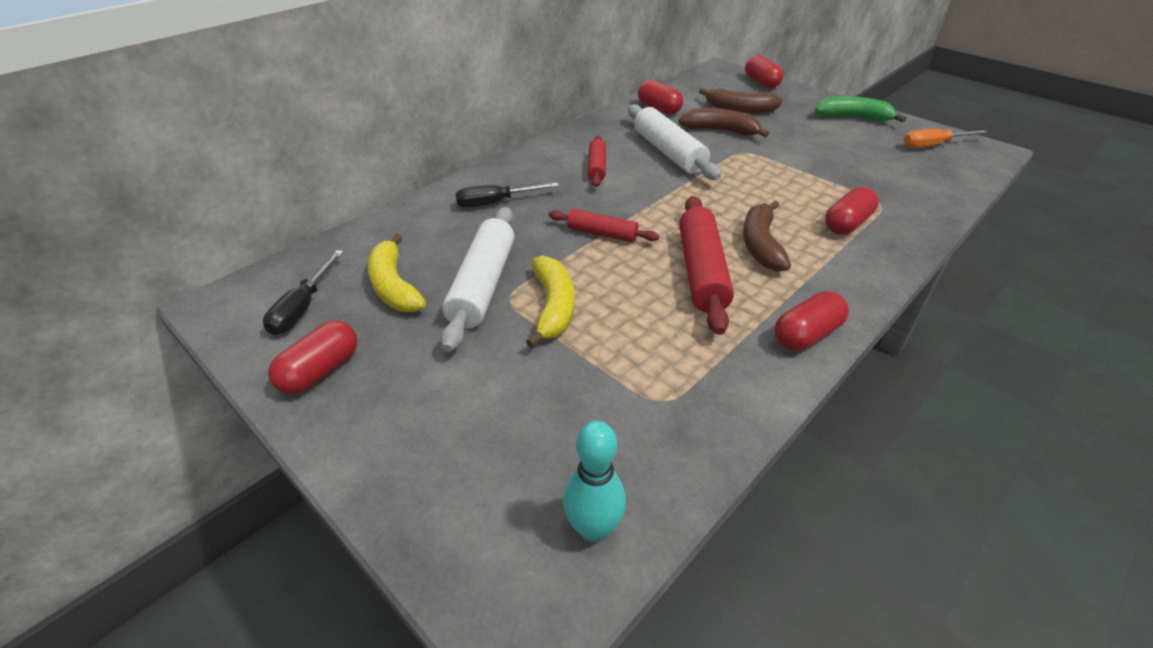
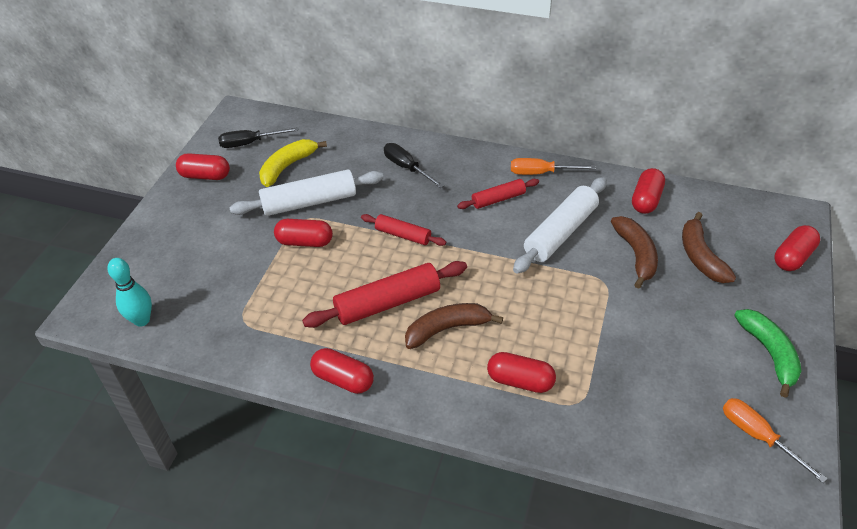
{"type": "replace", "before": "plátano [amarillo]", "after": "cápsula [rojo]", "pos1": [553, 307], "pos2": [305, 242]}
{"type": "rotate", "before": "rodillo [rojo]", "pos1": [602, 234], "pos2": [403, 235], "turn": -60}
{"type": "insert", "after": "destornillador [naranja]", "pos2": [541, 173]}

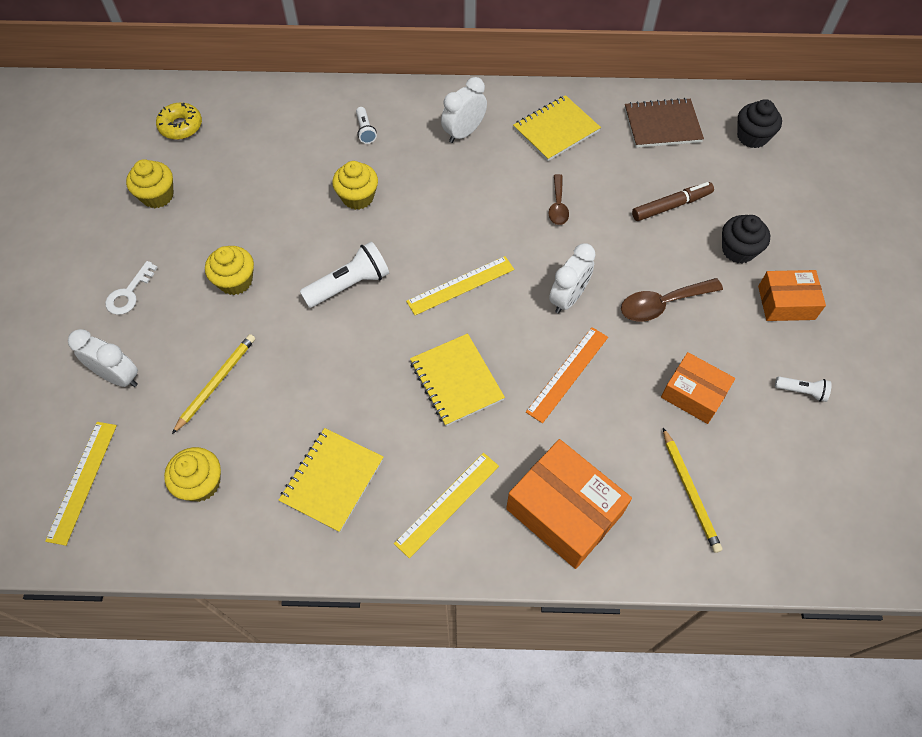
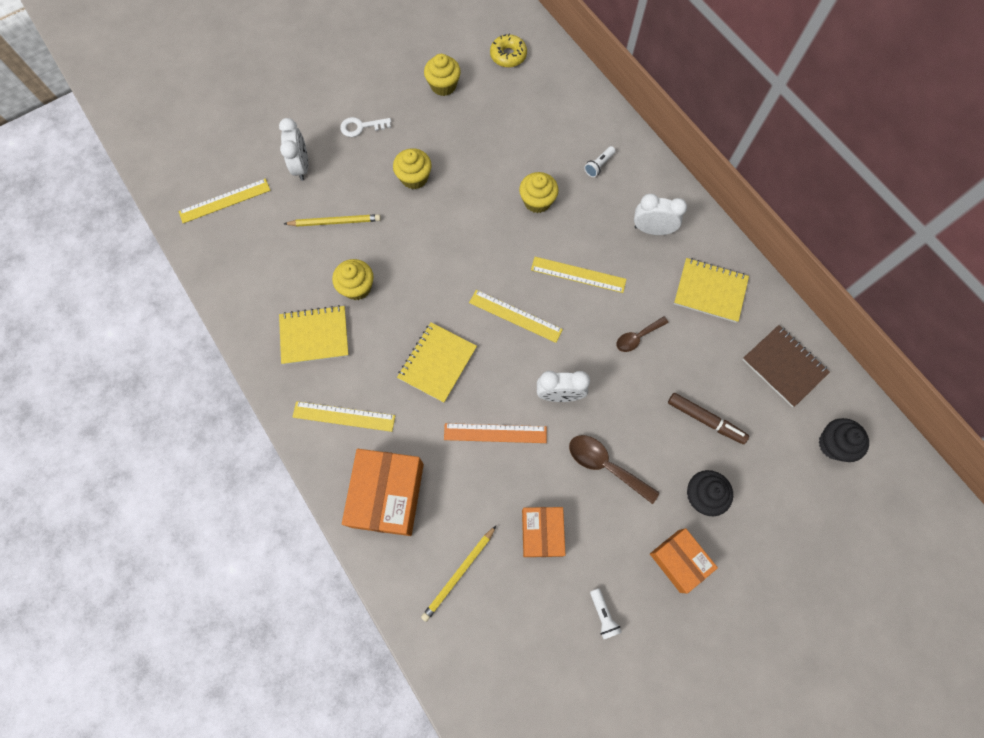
{"type": "move", "before": "magdalena [amarillo]", "pos1": [201, 483], "pos2": [357, 287]}
{"type": "delete", "before": "lámpara de mano [blanco]", "pos1": [349, 285]}
{"type": "insert", "after": "regla [amarillo]", "pos2": [578, 274]}

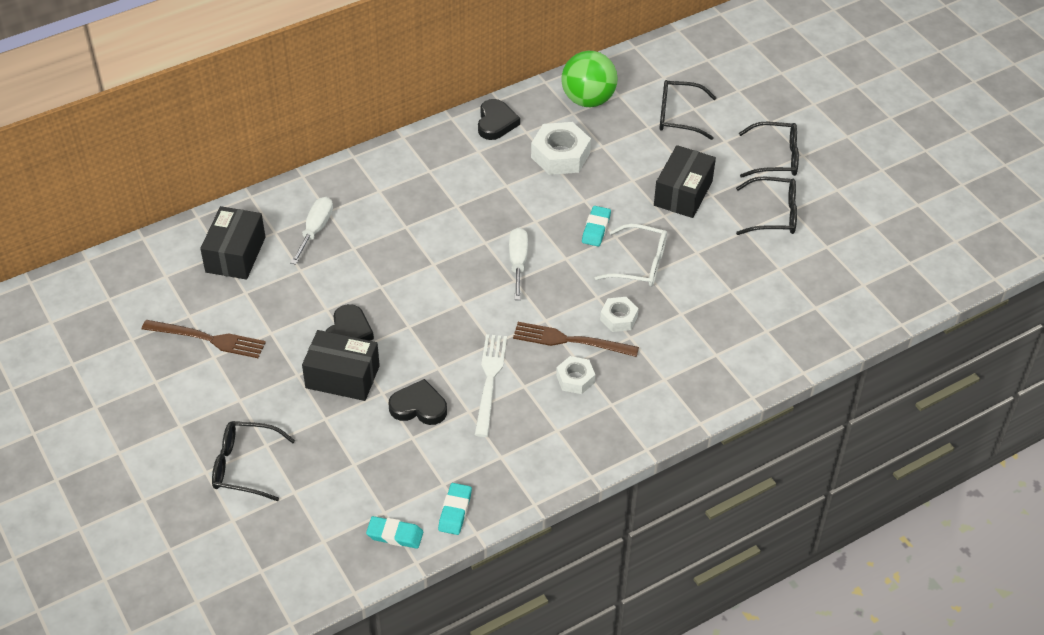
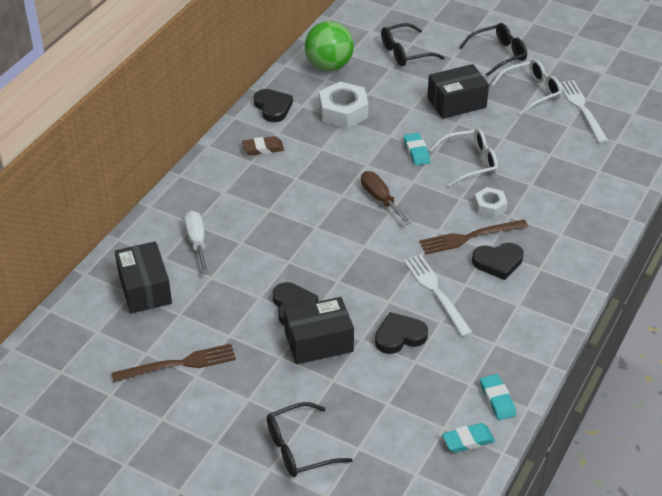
{"type": "recolor", "before": "destornillador [blanco]", "after": "destornillador [marrón]", "pos1": [518, 263], "pos2": [380, 199]}
{"type": "replace", "before": "tuerca [blanco]", "after": "corazón [negro]", "pos1": [575, 379], "pos2": [498, 262]}
{"type": "rotate", "before": "caja [negro]", "pos1": [683, 193], "pos2": [456, 103], "turn": 75}
{"type": "recolor", "before": "gafas [negro]", "after": "gafas [blanco]", "pos1": [773, 214], "pos2": [531, 92]}
{"type": "insert", "after": "goma de borrar [marrón]", "pos2": [263, 148]}
{"type": "insert", "after": "tenedor [blanco]", "pos2": [582, 109]}

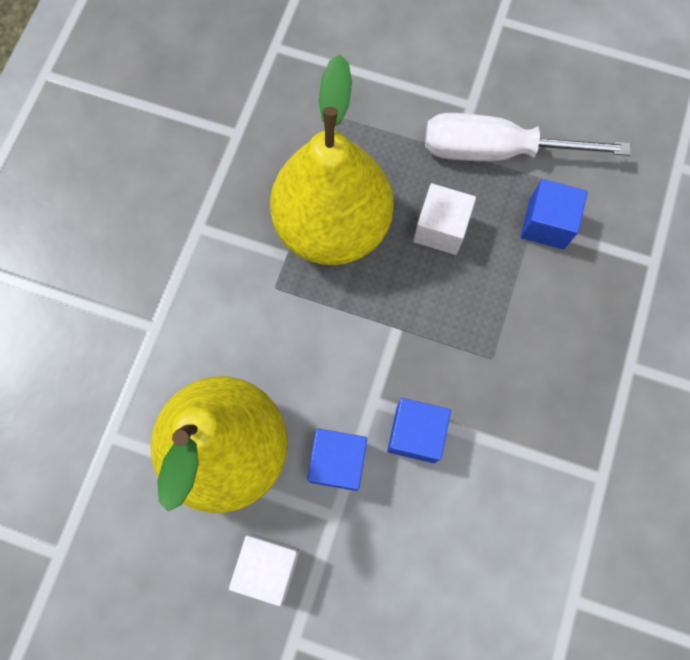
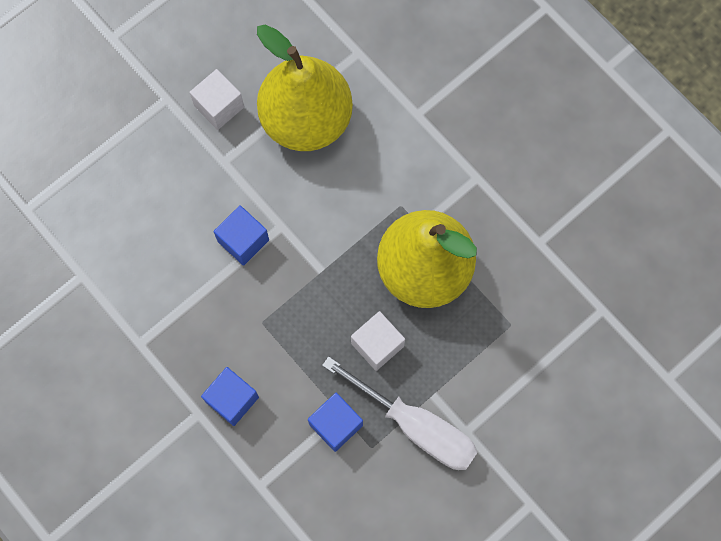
{"type": "move", "before": "cubo [azul]", "pos1": [337, 462], "pos2": [232, 399]}
{"type": "rotate", "before": "destornillador [blanco]", "pos1": [497, 151], "pos2": [415, 426], "turn": 90}

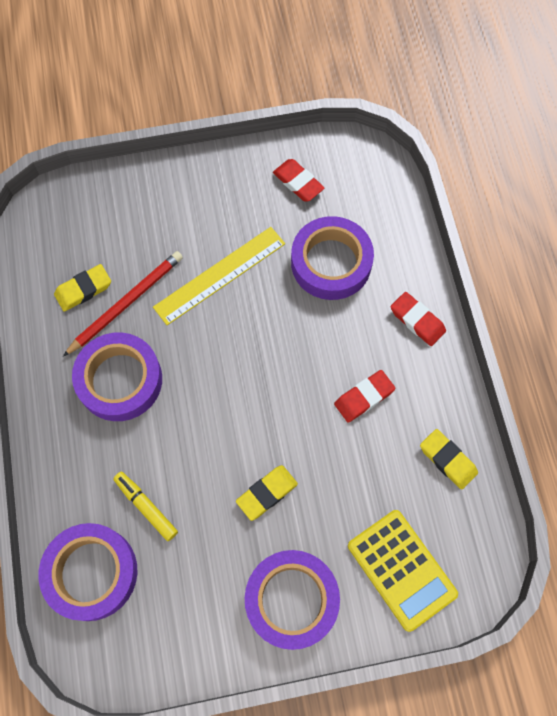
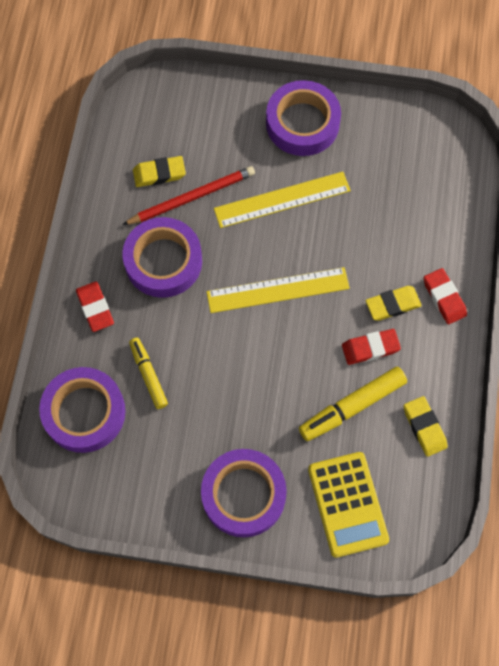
{"type": "move", "before": "goma de borrar [amarillo]", "pos1": [267, 493], "pos2": [392, 305]}
{"type": "move", "before": "goma de borrar [rojo]", "pos1": [298, 182], "pos2": [95, 308]}
{"type": "move", "before": "cinta adhesiva [morado]", "pos1": [331, 263], "pos2": [302, 123]}
{"type": "insert", "after": "regla [amarillo]", "pos2": [278, 290]}
{"type": "insert", "after": "rotulador [amarillo]", "pos2": [352, 406]}

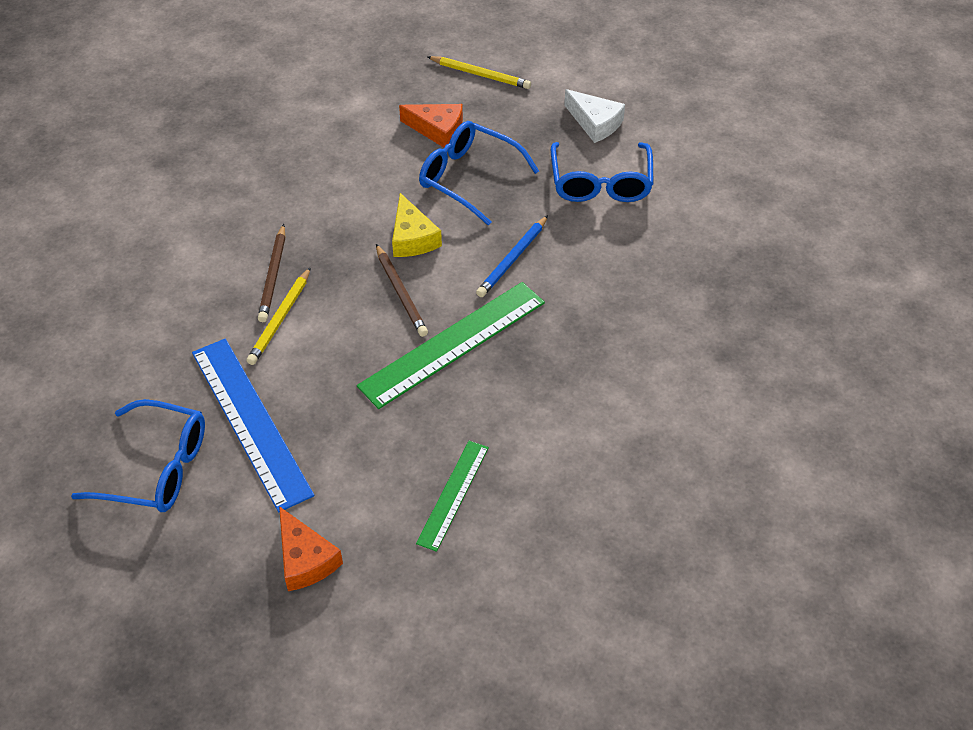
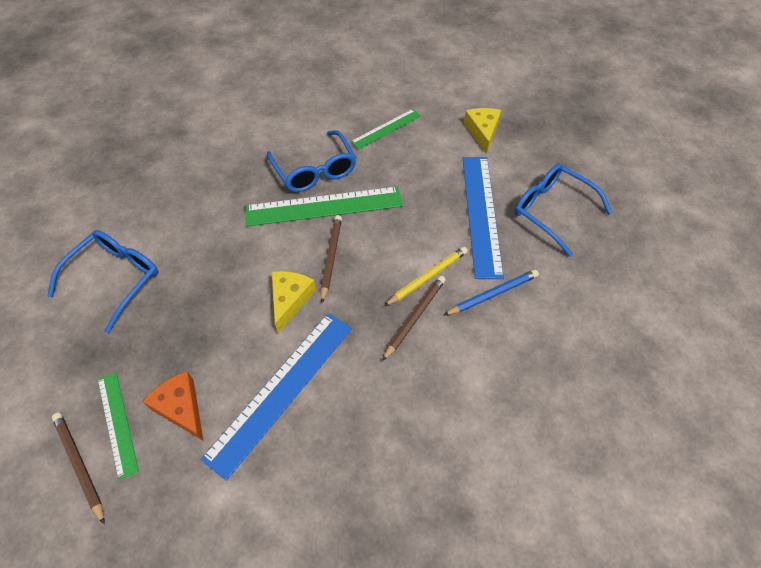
{"type": "recolor", "before": "queso [naranja]", "after": "queso [amarillo]", "pos1": [305, 559], "pos2": [482, 132]}
{"type": "move", "before": "gafas [azul]", "pos1": [468, 178], "pos2": [315, 170]}
{"type": "recolor", "before": "lápiz [amarillo]", "after": "lápiz [marrón]", "pos1": [480, 75], "pos2": [79, 465]}
{"type": "move", "before": "lápiz [azul]", "pos1": [512, 259], "pos2": [492, 294]}
{"type": "delete", "before": "queso [blanco]", "pos1": [595, 123]}
{"type": "insert", "after": "regla [verde]", "pos2": [117, 423]}
{"type": "insert", "after": "regla [azul]", "pos2": [281, 390]}

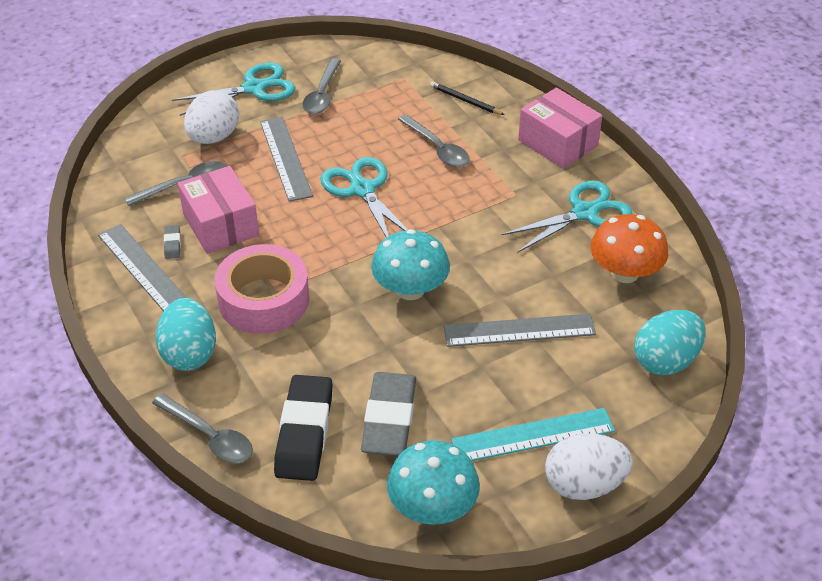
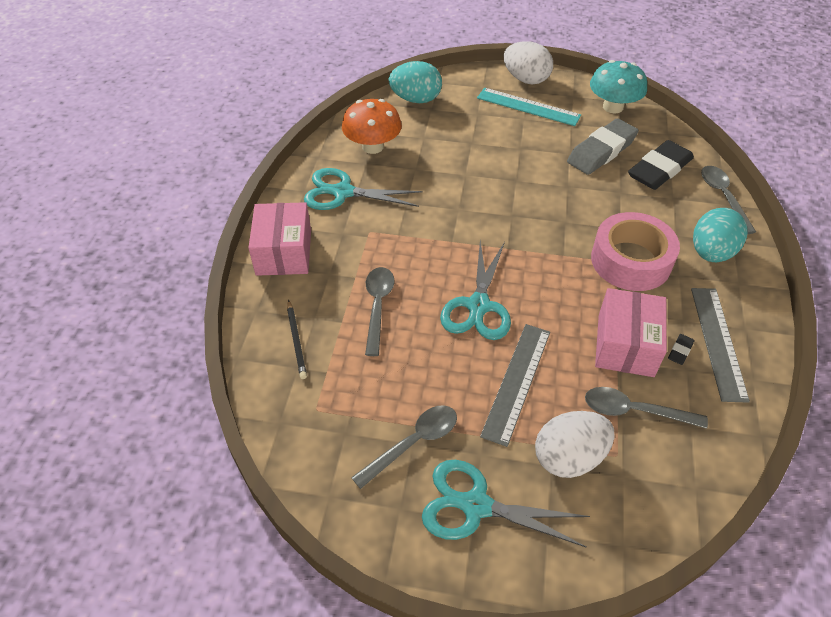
{"type": "recolor", "before": "goma de borrar [gris]", "after": "goma de borrar [negro]", "pos1": [172, 244], "pos2": [680, 351]}
{"type": "delete", "before": "seta [turquesa]", "pos1": [410, 290]}
{"type": "delete", "before": "regla [gris]", "pos1": [519, 330]}

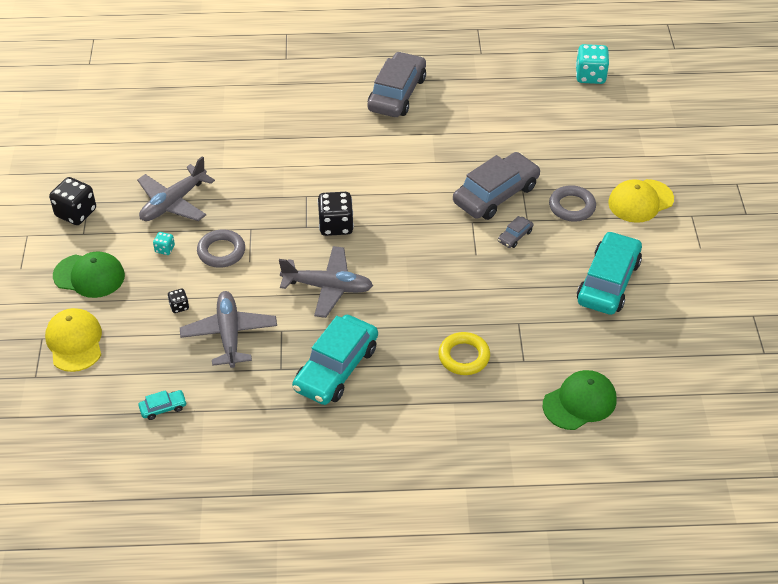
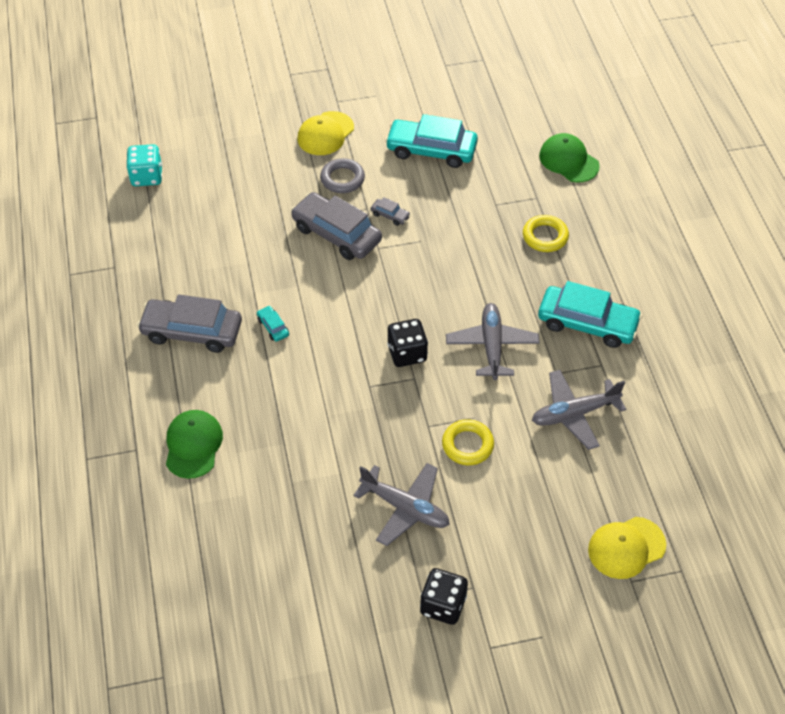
{"type": "move", "before": "gorra [verde]", "pos1": [89, 276], "pos2": [193, 445]}
{"type": "move", "before": "coche [turquesa]", "pos1": [163, 408], "pos2": [273, 327]}
{"type": "delete", "before": "dado [turquesa]", "pos1": [165, 249]}
{"type": "delete", "before": "dado [negro]", "pos1": [179, 306]}
{"type": "recolor", "before": "anillo [gris]", "after": "anillo [amarillo]", "pos1": [221, 252], "pos2": [467, 445]}
{"type": "rotate", "before": "gorra [amarillo]", "pos1": [640, 201], "pos2": [325, 134], "turn": 75}

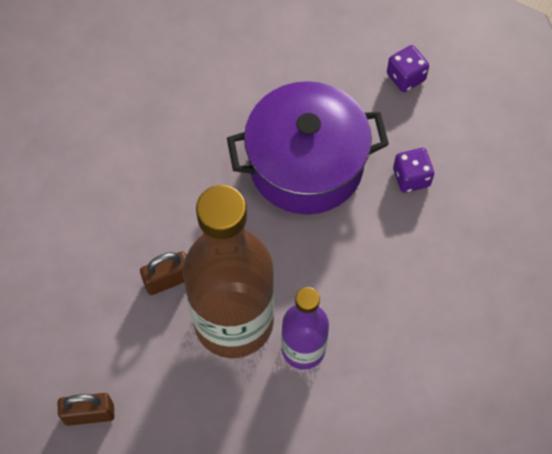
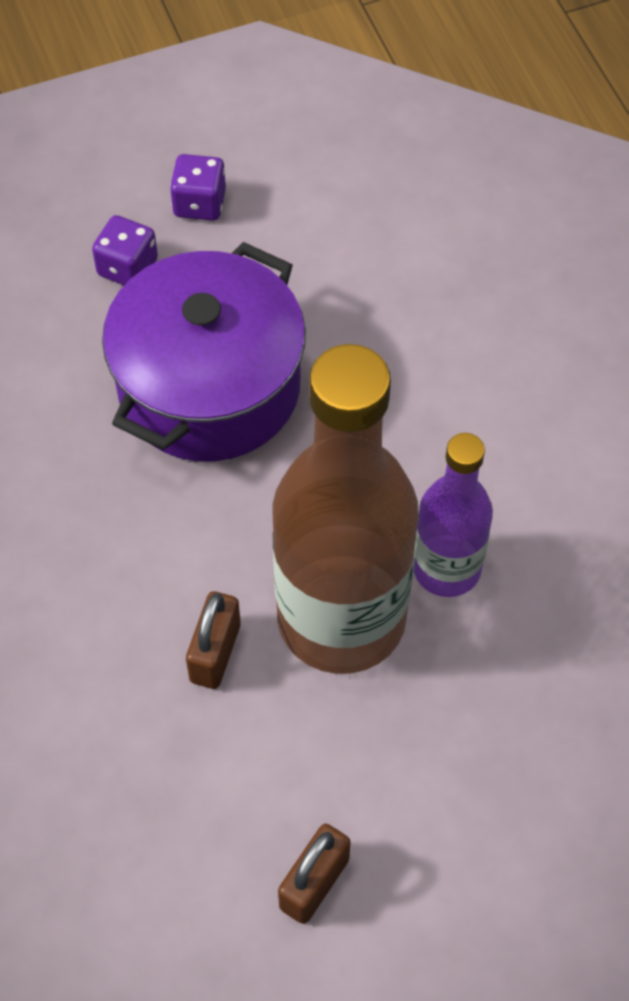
{"type": "move", "before": "dado [morado]", "pos1": [411, 177], "pos2": [127, 267]}

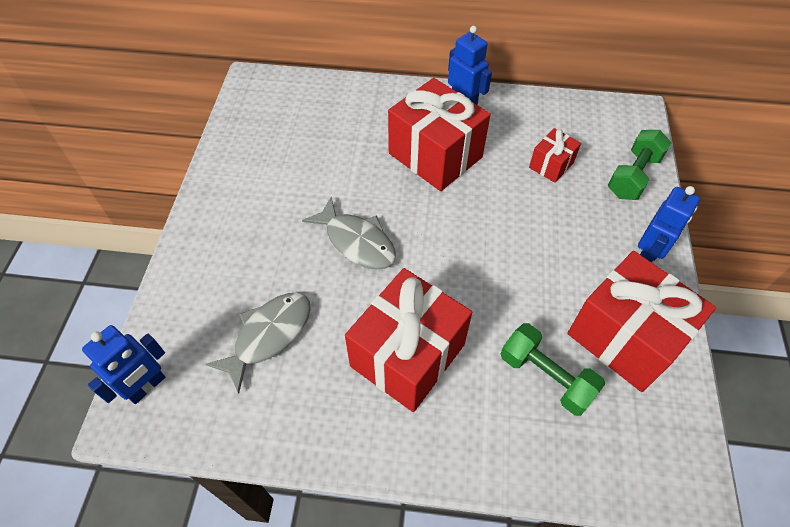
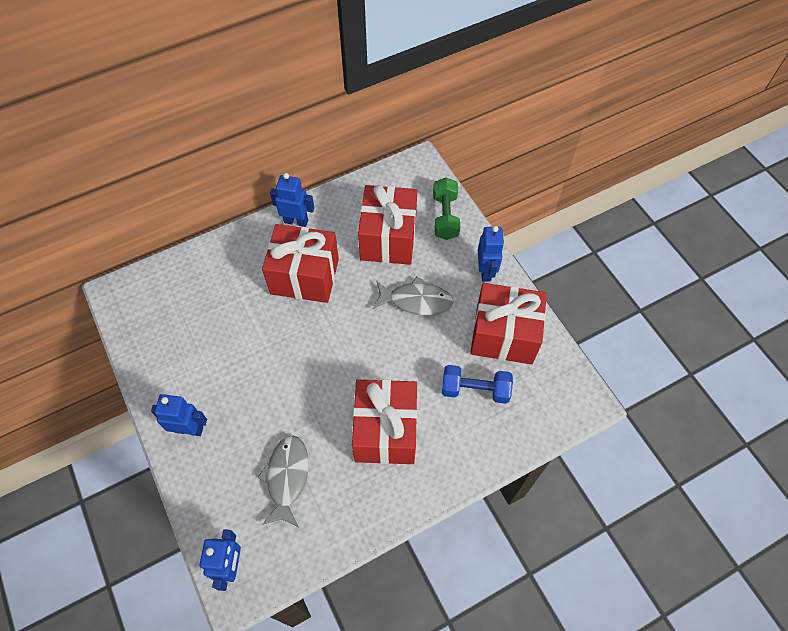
{"type": "move", "before": "pez [gris]", "pos1": [357, 241], "pos2": [416, 300]}
{"type": "recolor", "before": "mancuerna [verde]", "after": "mancuerna [azul]", "pos1": [546, 376], "pos2": [475, 390]}
{"type": "resize", "before": "regalo [rojo]", "pos1": [551, 165], "pos2": [388, 238], "scale": 2.06}
{"type": "insert", "after": "robot [azul]", "pos2": [189, 429]}

